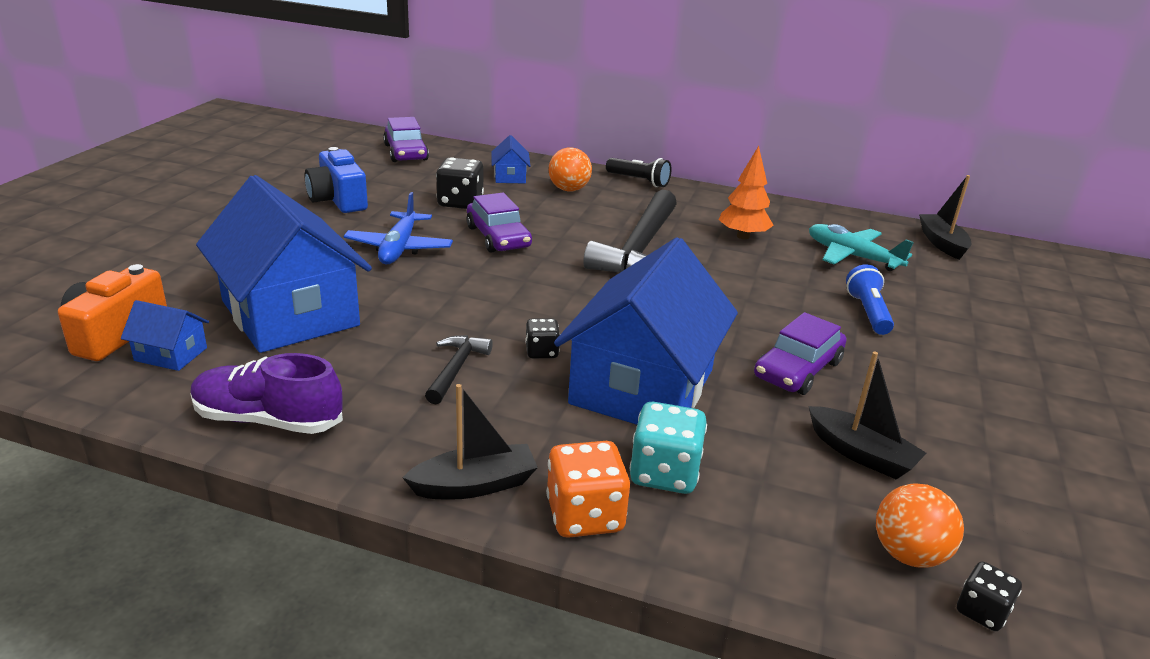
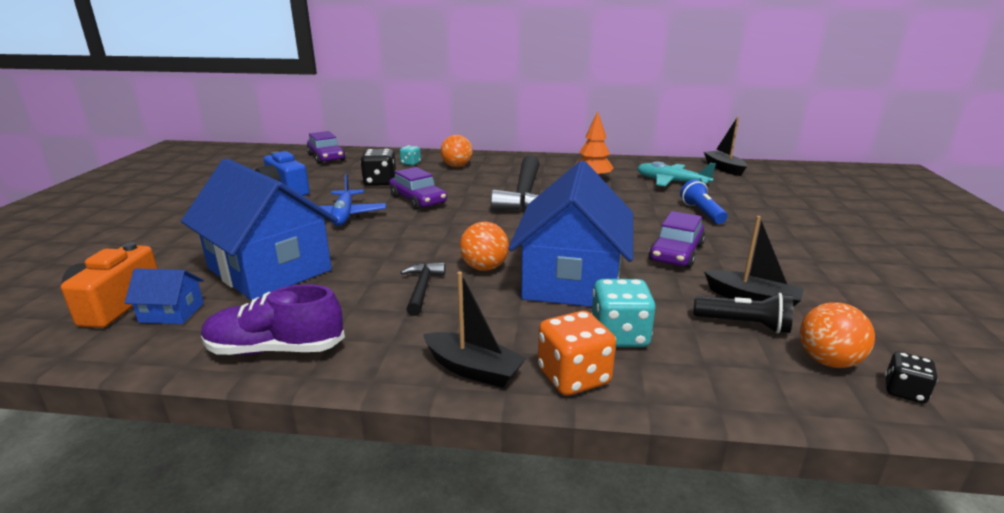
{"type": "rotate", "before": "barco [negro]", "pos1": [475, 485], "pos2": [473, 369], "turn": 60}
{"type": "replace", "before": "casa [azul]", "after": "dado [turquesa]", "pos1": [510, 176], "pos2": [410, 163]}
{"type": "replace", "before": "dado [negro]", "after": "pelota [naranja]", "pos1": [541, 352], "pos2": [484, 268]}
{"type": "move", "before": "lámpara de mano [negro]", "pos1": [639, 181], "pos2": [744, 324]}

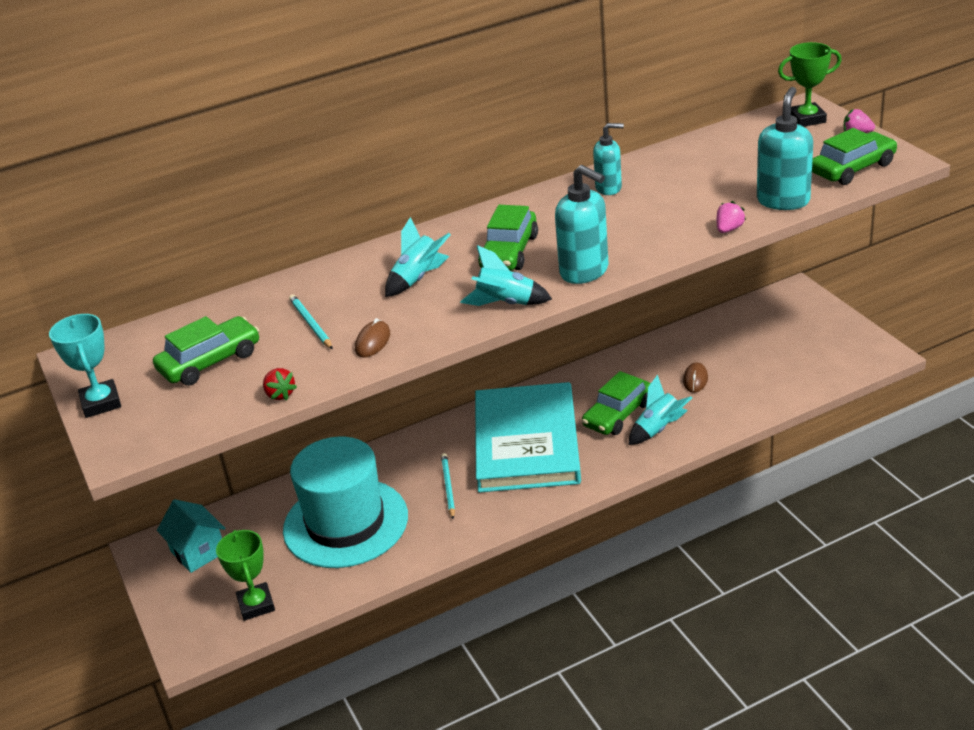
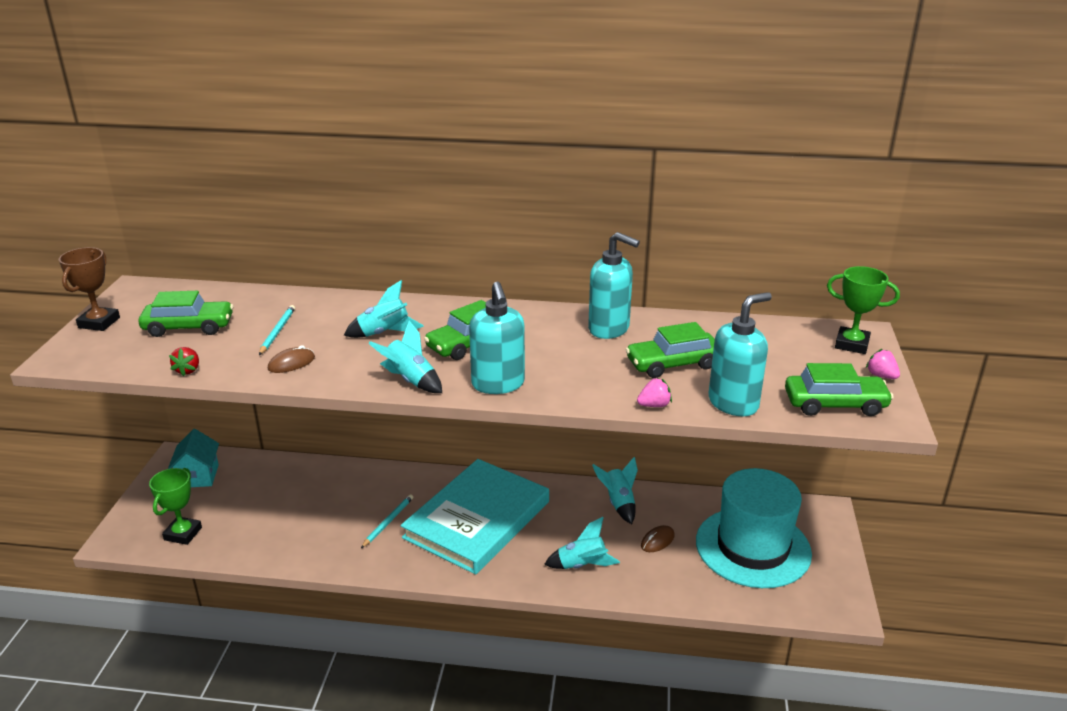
{"type": "recolor", "before": "trofeo [turquesa]", "after": "trofeo [marrón]", "pos1": [101, 403], "pos2": [99, 323]}
{"type": "move", "before": "sombrero [turquesa]", "pos1": [345, 523], "pos2": [752, 547]}
{"type": "move", "before": "coche [verde]", "pos1": [618, 414], "pos2": [673, 364]}
{"type": "resize", "before": "dispensador de jabón [turquesa]", "pos1": [609, 188], "pos2": [609, 329], "scale": 1.54}
{"type": "insert", "after": "cohete [turquesa]", "pos2": [618, 503]}

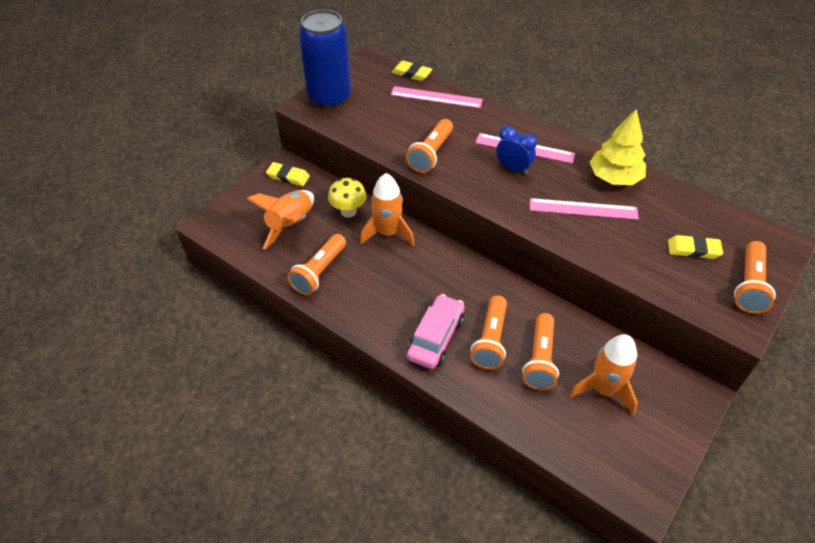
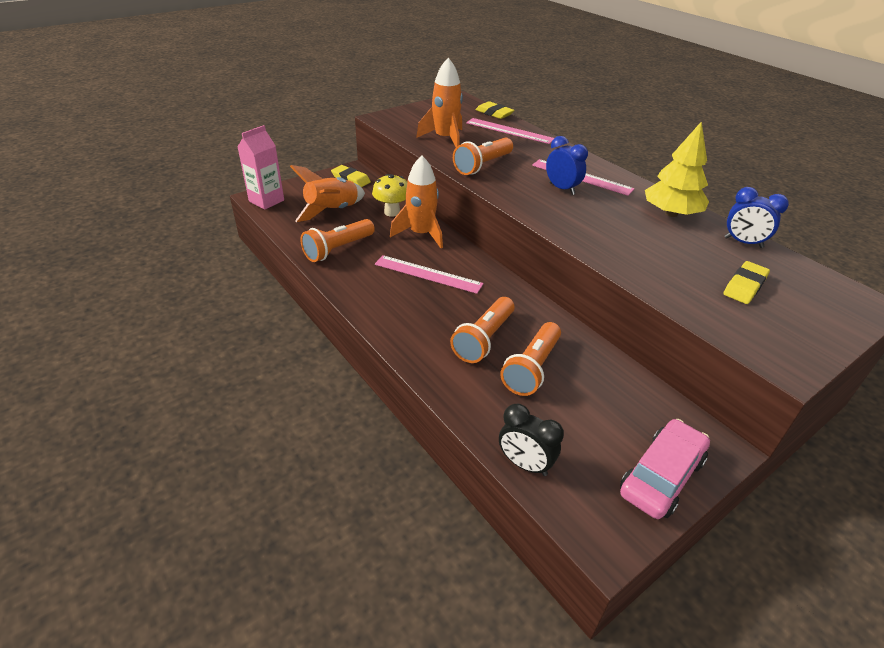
{"type": "delete", "before": "lata [azul]", "pos1": [329, 97]}
{"type": "move", "before": "coche [rosa]", "pos1": [436, 337], "pos2": [661, 476]}
{"type": "move", "before": "regla [rosa]", "pos1": [583, 209], "pos2": [428, 274]}
{"type": "move", "before": "cohete [naranja]", "pos1": [603, 389], "pos2": [445, 139]}
{"type": "rotate", "before": "goma de borrar [amarillo]", "pos1": [693, 250], "pos2": [744, 286], "turn": -75}
{"type": "delete", "before": "lámpara de mano [naranja]", "pos1": [749, 286]}
{"type": "insert", "after": "cartón de leche [rosa]", "pos2": [266, 201]}
{"type": "insert", "after": "despertador [negro]", "pos2": [525, 464]}
{"type": "insert", "after": "despertador [azul]", "pos2": [743, 242]}

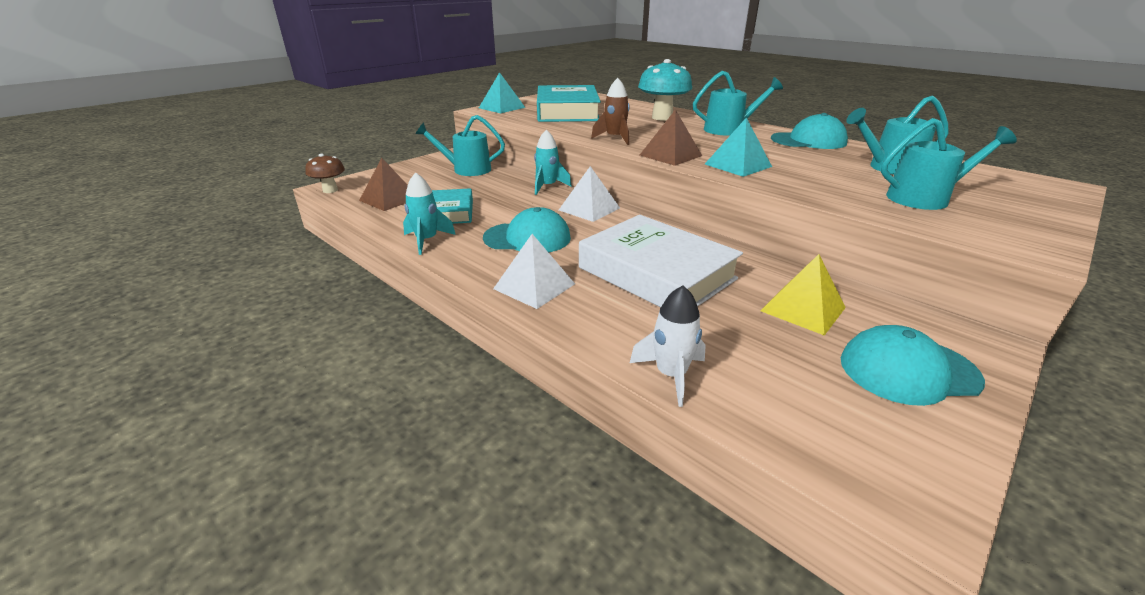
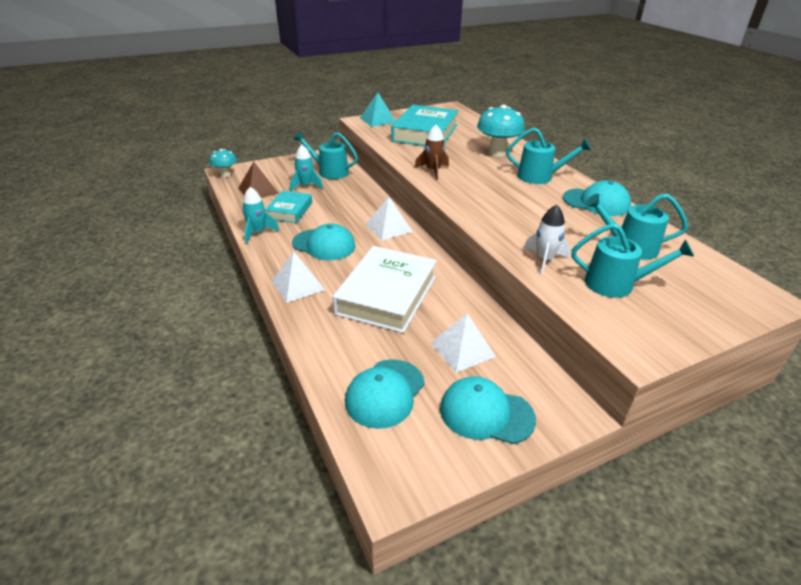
{"type": "recolor", "before": "seta [marrón]", "after": "seta [turquesa]", "pos1": [330, 190], "pos2": [226, 175]}
{"type": "move", "before": "cohete [turquesa]", "pos1": [547, 187], "pos2": [306, 186]}
{"type": "rotate", "before": "libro [blanco]", "pos1": [656, 273], "pos2": [386, 295], "turn": 45}
{"type": "move", "before": "cohete [blanco]", "pos1": [671, 375], "pos2": [544, 260]}
{"type": "delete", "before": "pirámide [marrón]", "pos1": [670, 155]}
{"type": "delete", "before": "pirámide [turquesa]", "pos1": [738, 165]}
{"type": "recolor", "before": "pirámide [amarillo]", "after": "pirámide [blanco]", "pos1": [803, 309], "pos2": [462, 349]}
{"type": "insert", "after": "gorra [turquesa]", "pos2": [385, 393]}

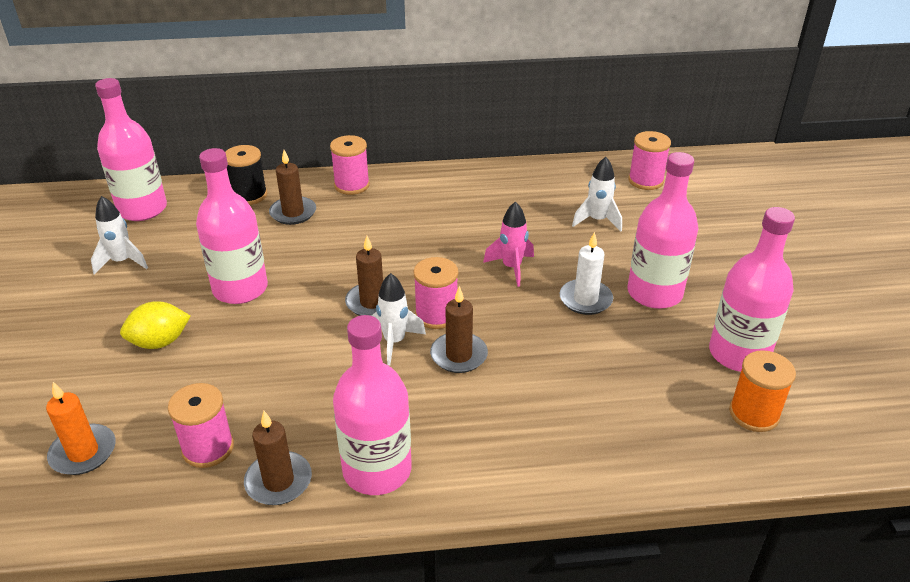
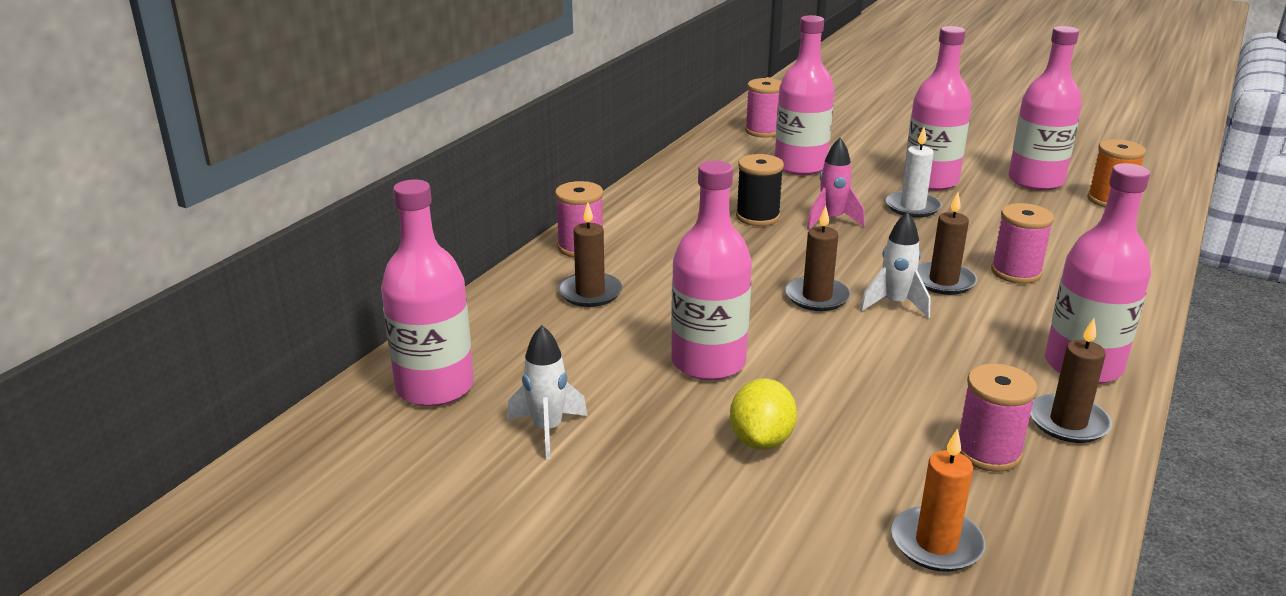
{"type": "move", "before": "carrete [negro]", "pos1": [249, 195], "pos2": [757, 217]}
{"type": "move", "before": "carrete [rosa]", "pos1": [436, 315], "pos2": [1016, 272]}
{"type": "replace", "before": "cohete [blanco]", "after": "botella [rosa]", "pos1": [597, 220], "pos2": [800, 166]}

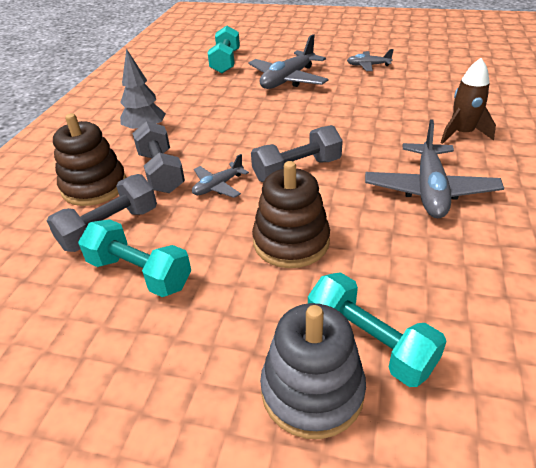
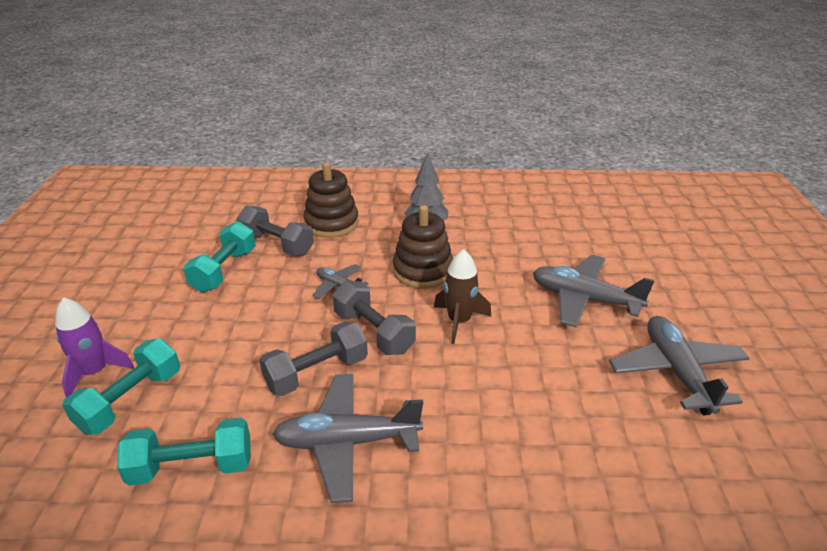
{"type": "move", "before": "mancuerna [gris]", "pos1": [161, 172], "pos2": [317, 373]}
{"type": "move", "before": "mancuerna [turquesa]", "pos1": [225, 62], "pos2": [192, 467]}
{"type": "move", "before": "juguete apilable [marrón]", "pos1": [291, 242], "pos2": [423, 271]}
{"type": "replace", "before": "juguete apilable [gris]", "after": "cohete [morado]", "pos1": [312, 390], "pos2": [95, 372]}
{"type": "resize", "before": "avión [gris]", "pos1": [368, 66], "pos2": [676, 372], "scale": 1.86}
{"type": "move", "before": "cohete [marrón]", "pos1": [462, 134], "pos2": [459, 321]}

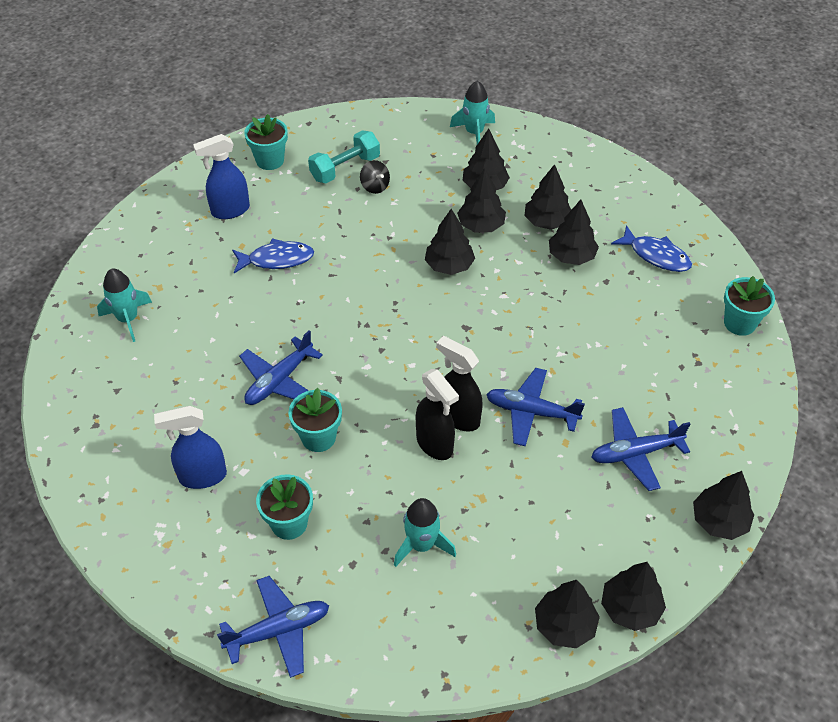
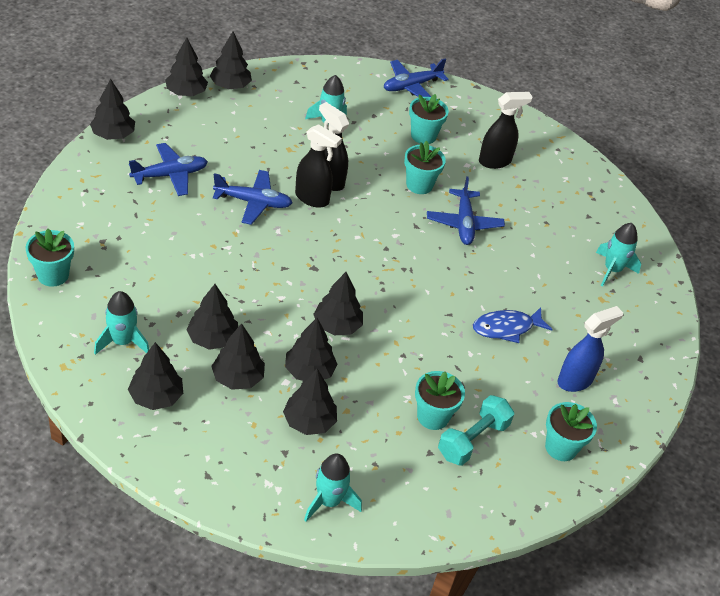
{"type": "recolor", "before": "pulverizador [azul]", "after": "pulverizador [negro]", "pos1": [202, 476], "pos2": [495, 161]}
{"type": "rotate", "before": "avión [azul]", "pos1": [279, 380], "pos2": [464, 223], "turn": 150}
{"type": "replace", "before": "peonza [negro]", "after": "maceta [turquesa]", "pos1": [375, 186], "pos2": [433, 416]}
{"type": "replace", "before": "pez [azul]", "after": "cohete [turquesa]", "pos1": [656, 255], "pos2": [122, 342]}
{"type": "insert", "after": "árbol [negro]", "pos2": [156, 397]}

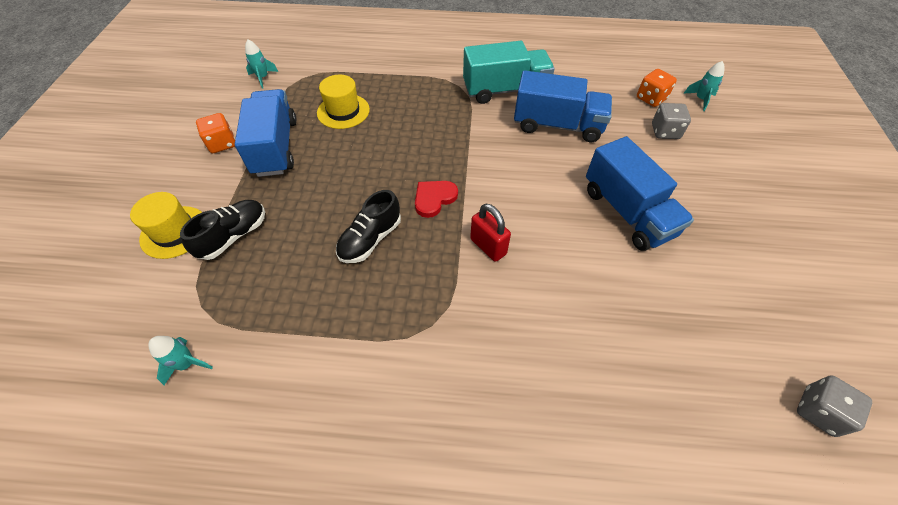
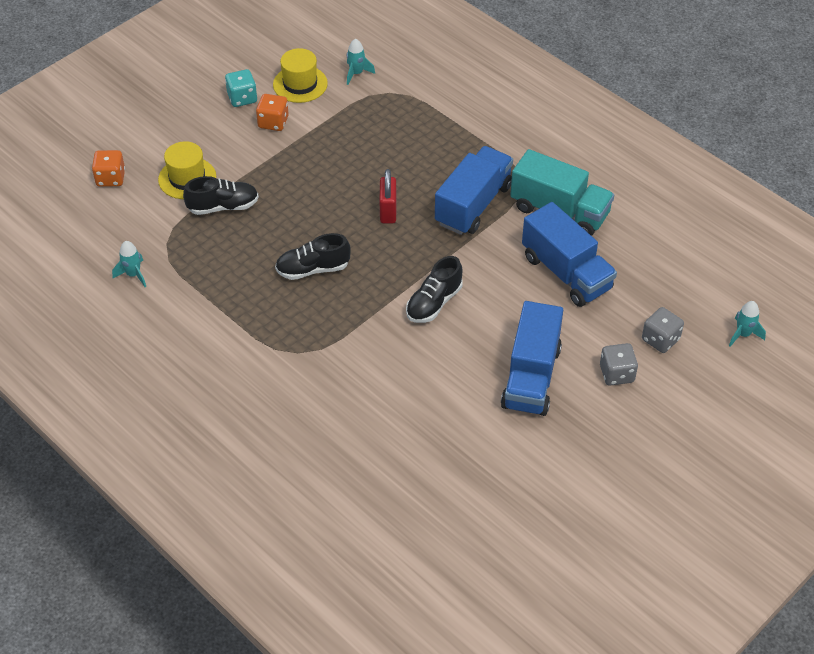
{"type": "move", "before": "camión [azul]", "pos1": [275, 147], "pos2": [473, 205]}
{"type": "move", "before": "sombrero [amarillo]", "pos1": [343, 111], "pos2": [300, 84]}
{"type": "delete", "before": "corazón [rojo]", "pos1": [434, 199]}
{"type": "move", "before": "candado [rojo]", "pos1": [488, 246], "pos2": [388, 212]}
{"type": "move", "before": "dado [naranja]", "pos1": [651, 98], "pos2": [110, 178]}
{"type": "move", "before": "dado [gris]", "pos1": [818, 411], "pos2": [616, 374]}
{"type": "insert", "after": "dado [turquesa]", "pos2": [242, 98]}
{"type": "insert", "after": "zapato [negro]", "pos2": [434, 303]}

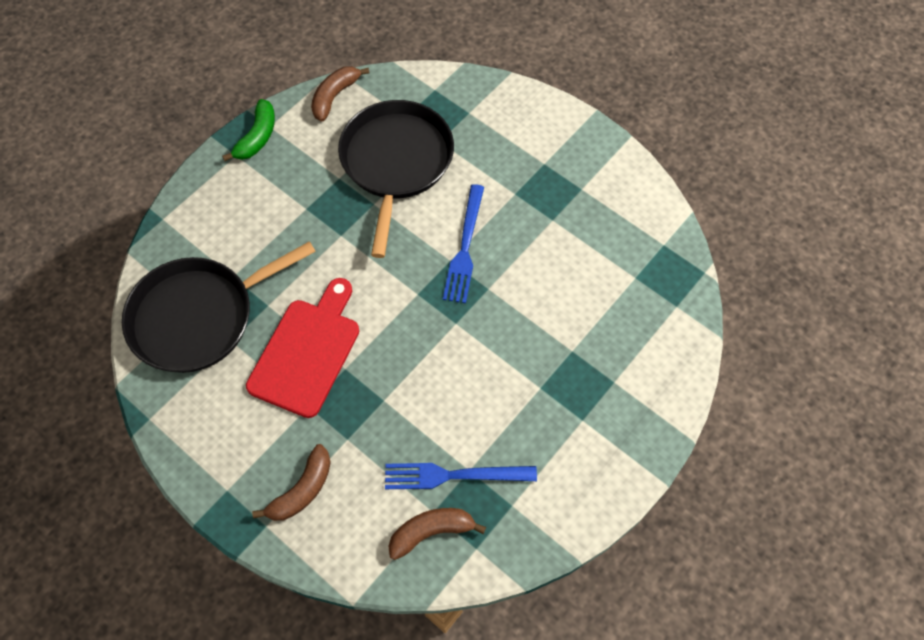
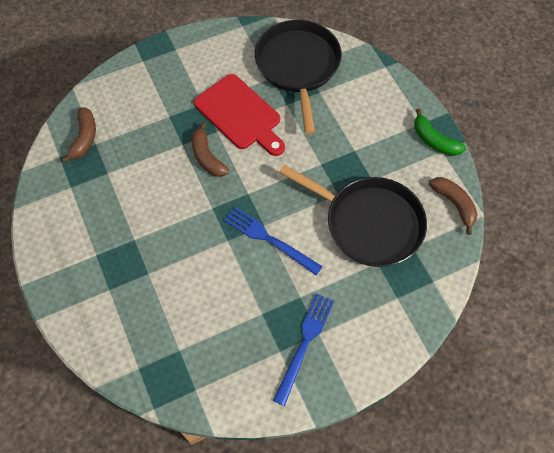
{"type": "move", "before": "plátano [marrón]", "pos1": [302, 490], "pos2": [207, 157]}
{"type": "move", "before": "tenedor [azul]", "pos1": [454, 475], "pos2": [304, 344]}

